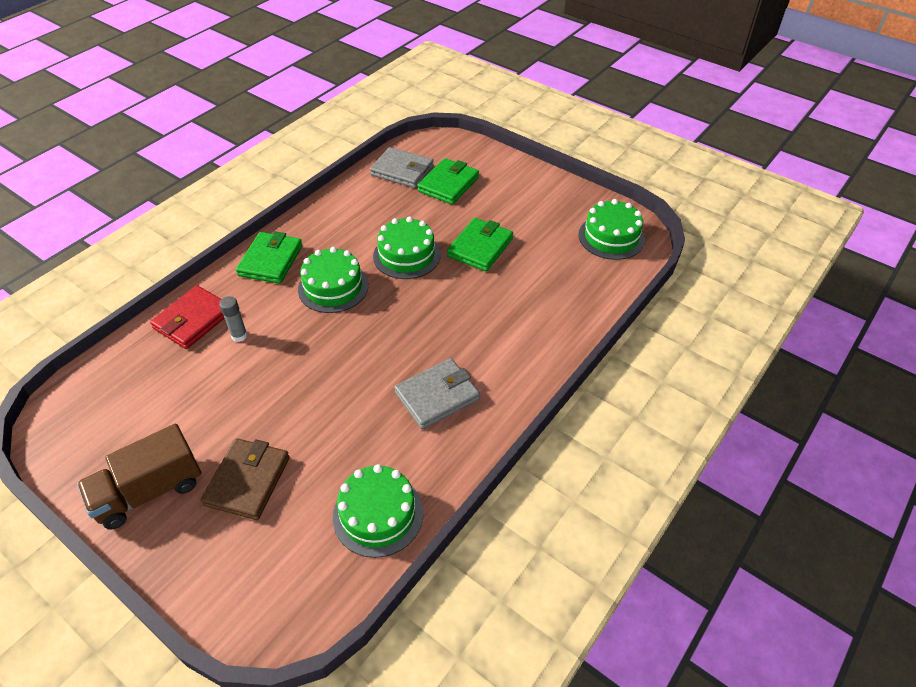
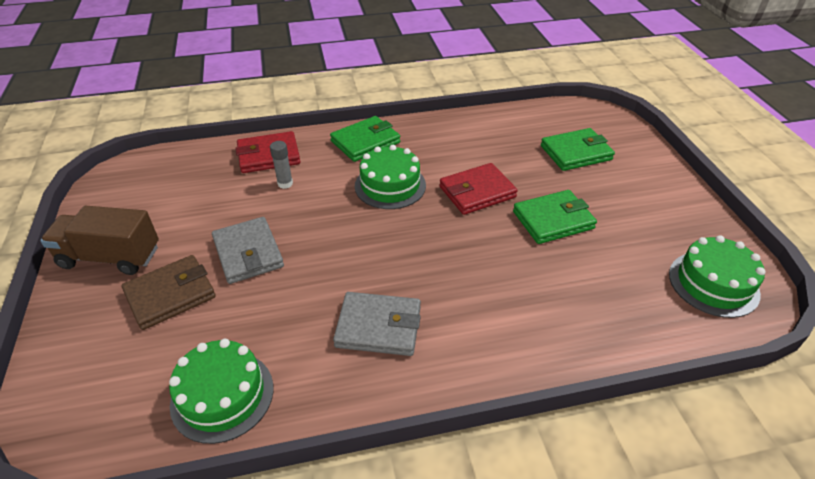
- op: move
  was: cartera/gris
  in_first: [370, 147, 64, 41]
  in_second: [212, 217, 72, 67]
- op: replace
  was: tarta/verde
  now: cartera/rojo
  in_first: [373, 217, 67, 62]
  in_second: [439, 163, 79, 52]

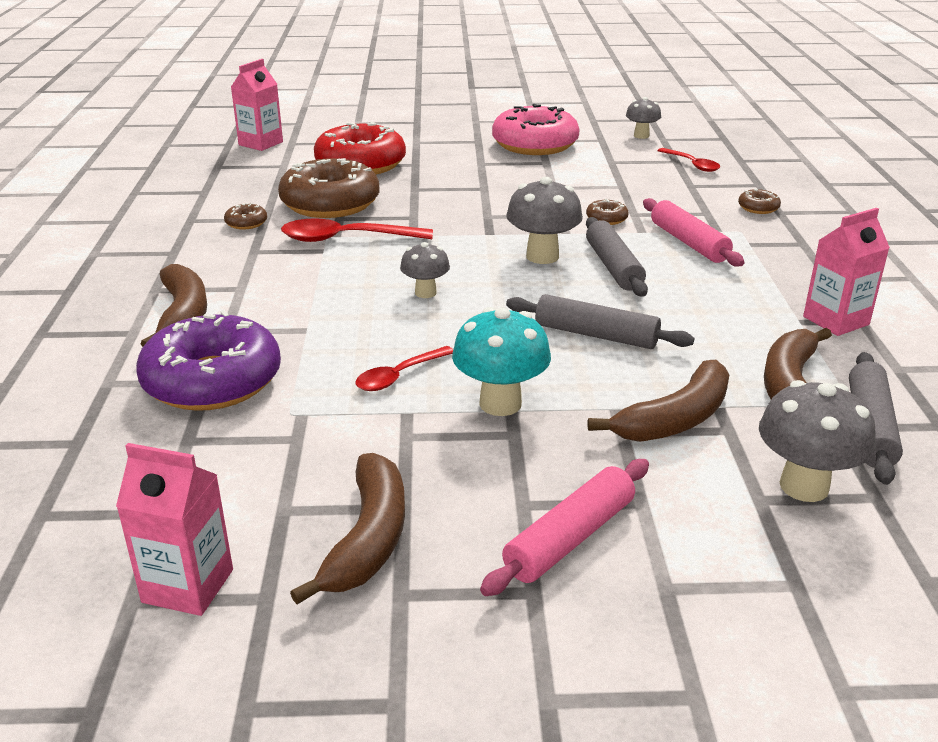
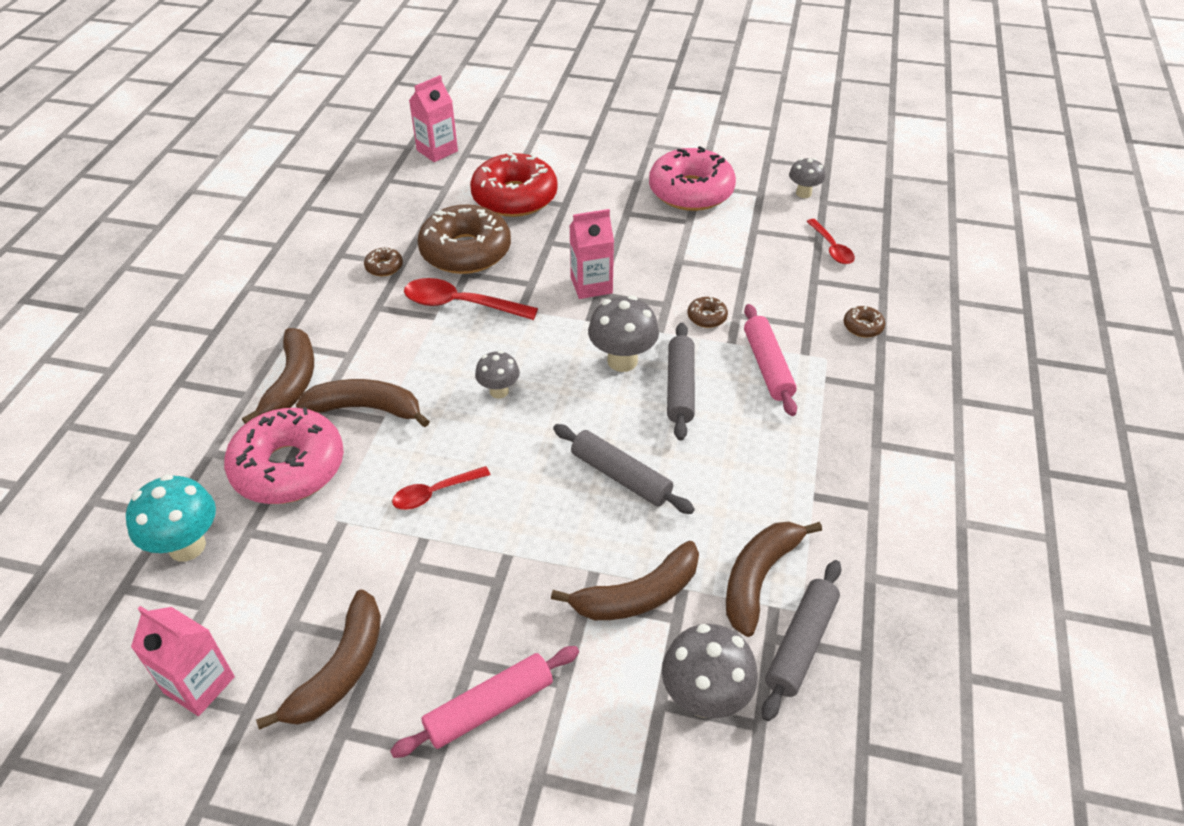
- op: recolor
  was: rosquilla/morado
  now: rosquilla/rosa
  in_first: [136, 310, 145, 101]
  in_second: [224, 407, 120, 97]
- op: move
  was: seta/turquesa
  in_first: [452, 307, 99, 109]
  in_second: [126, 474, 90, 87]
- op: move
  was: cartón de leche/rosa
  in_first: [803, 208, 87, 128]
  in_second: [570, 209, 44, 90]
- op: insert
  now: plátano/marrón
  in_second: [296, 379, 134, 48]

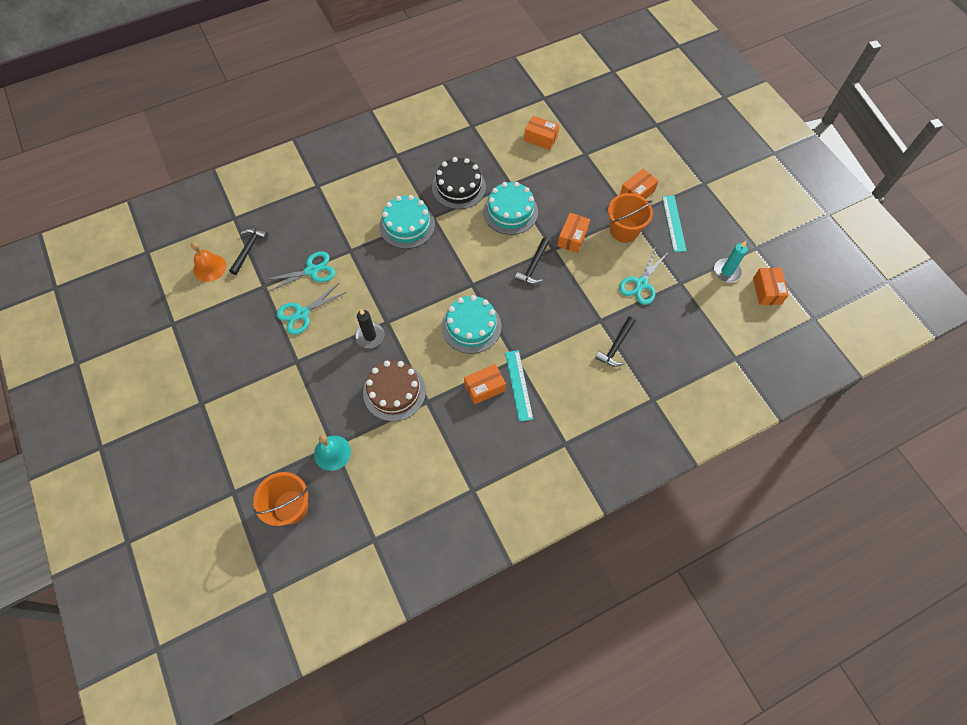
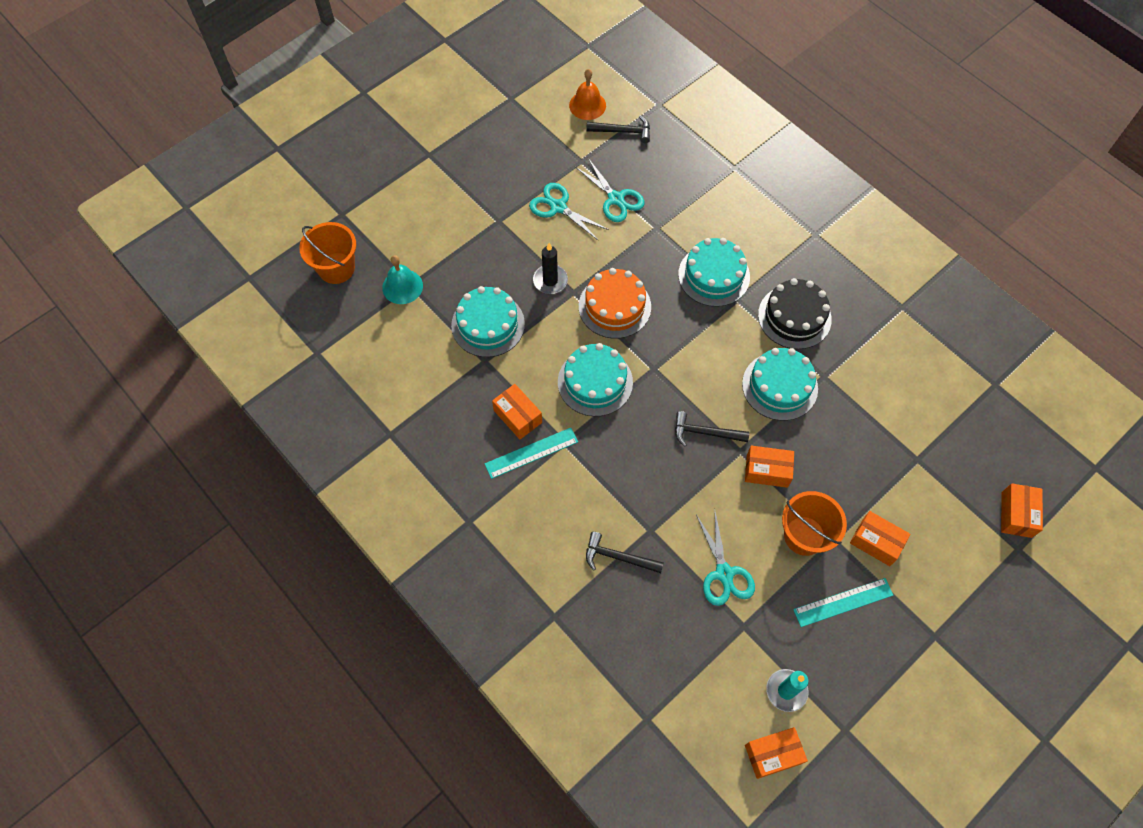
- op: recolor
  was: tarta/marrón
  now: tarta/turquesa
  in_first: [363, 360, 63, 61]
  in_second: [451, 286, 74, 71]
- op: move
  was: caja/naranja
  in_first: [524, 115, 35, 35]
  in_second: [1001, 483, 42, 55]
- op: rotate
  was: tijeras/turquesa
  in_first: [619, 249, 48, 56]
  in_second: [696, 512, 59, 94]
  clockwise: -120
- op: insert
  now: tarta/naranja
  in_second: [579, 268, 72, 71]

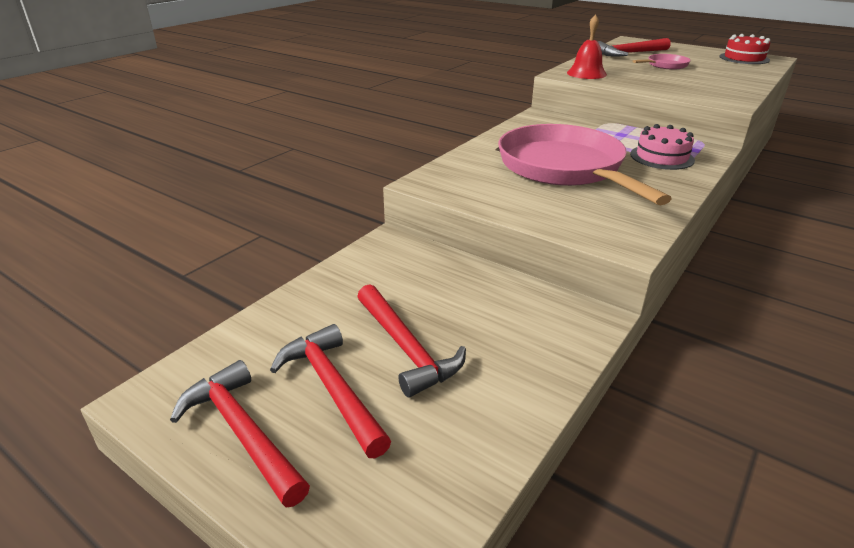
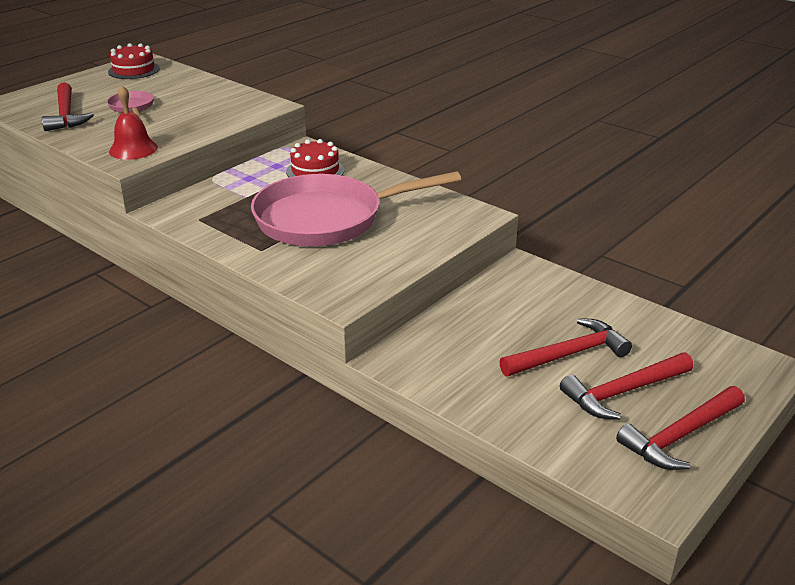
- op: recolor
  was: tarta/rosa
  now: tarta/rojo
  in_first: [630, 124, 65, 46]
  in_second: [286, 139, 59, 38]

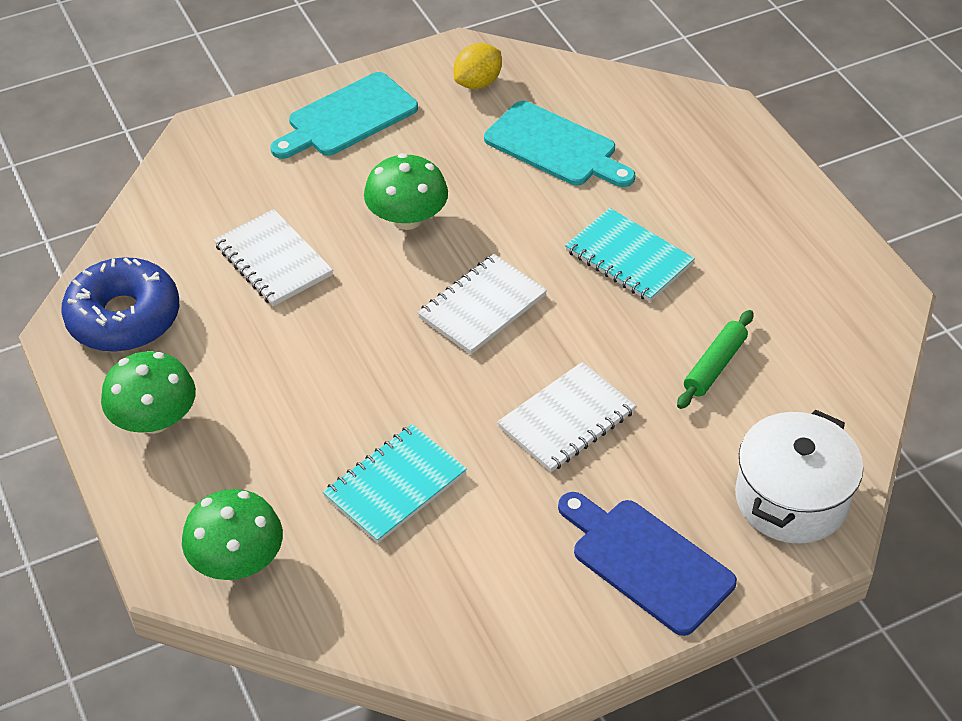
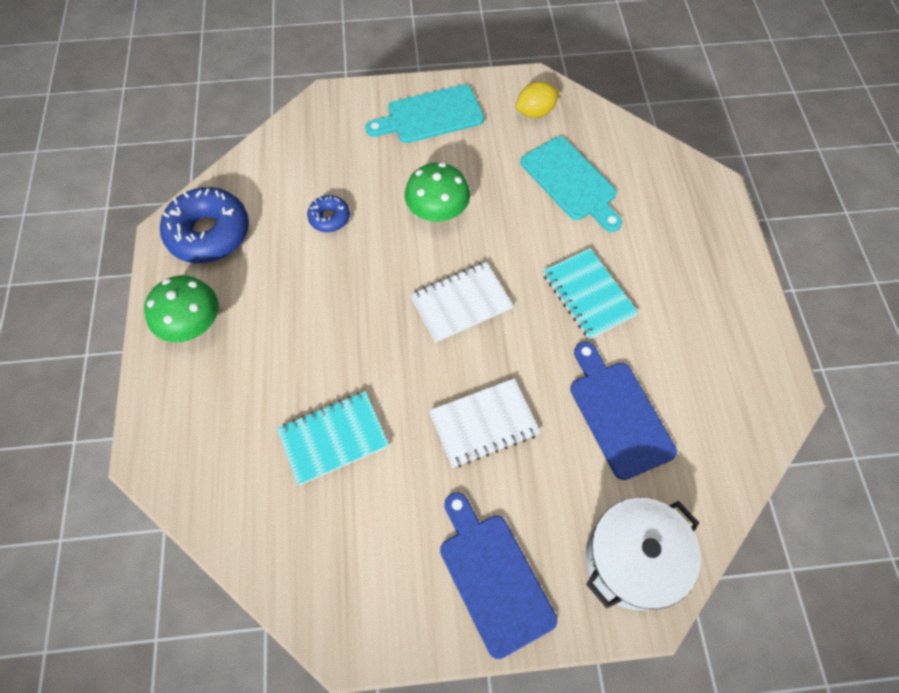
- op: delete
  was: seta/verde
  in_first: [182, 489, 101, 91]
- op: replace
  was: cuaderno/blanco
  now: rosquilla/azul
  in_first: [214, 209, 119, 97]
  in_second: [307, 195, 43, 37]
- op: replace
  was: rodillo/verde
  now: tabla de cortar/azul
  in_first: [677, 310, 76, 99]
  in_second: [570, 341, 107, 139]

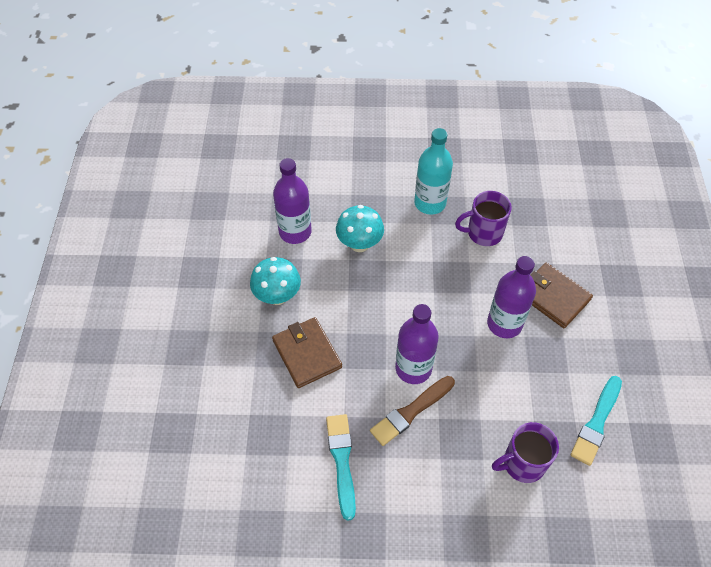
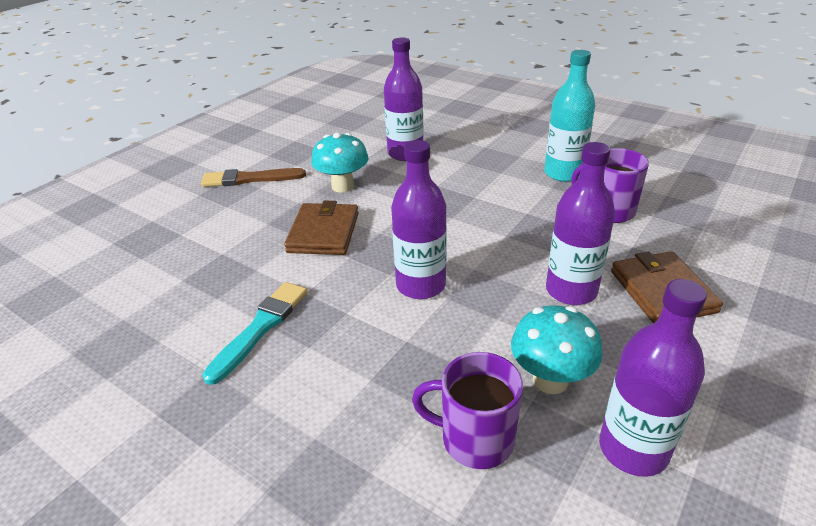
- op: move
  was: seta/turquesa
  in_first: [336, 205, 48, 47]
  in_second: [511, 305, 92, 89]
- op: move
  was: pincel/marrón
  in_first: [370, 376, 85, 70]
  in_second: [201, 168, 105, 19]
- op: replace
  was: pincel/turquesa
  now: botella/morado
  in_first: [571, 376, 51, 90]
  in_second: [599, 279, 108, 198]

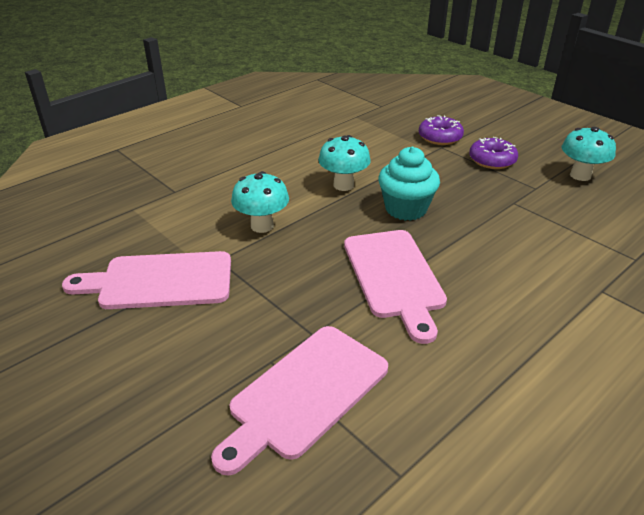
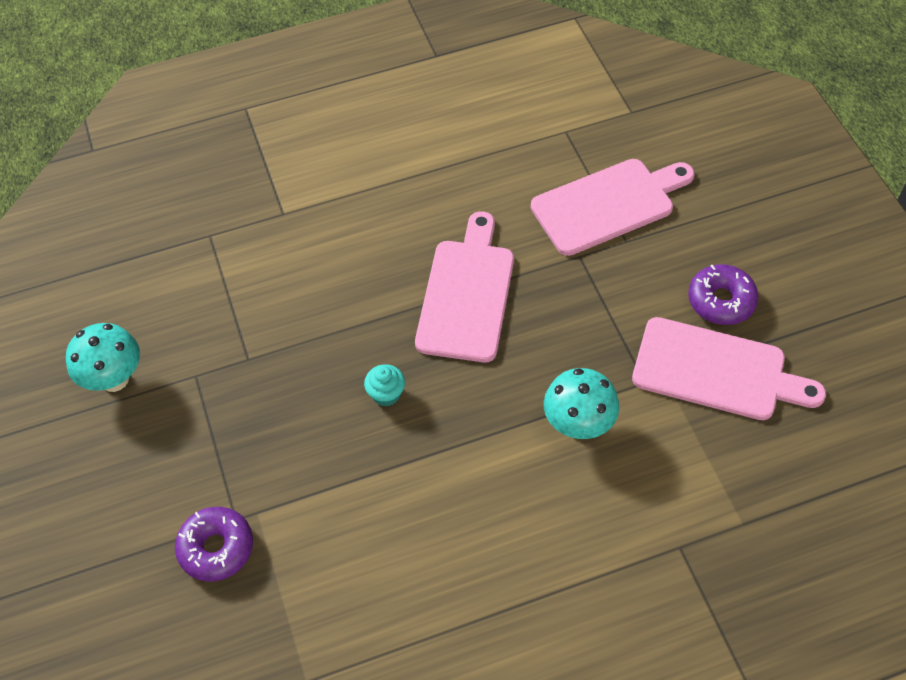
- op: delete
  was: seta/turquesa
  in_first: [318, 135, 53, 56]
- op: resize
  was: magdalena/turquesa
  in_first: [378, 147, 62, 74]
  in_second: [364, 364, 41, 43]
  ratio: 0.51
- op: move
  was: rosquilla/morado
  in_first: [469, 137, 49, 32]
  in_second: [688, 264, 71, 61]

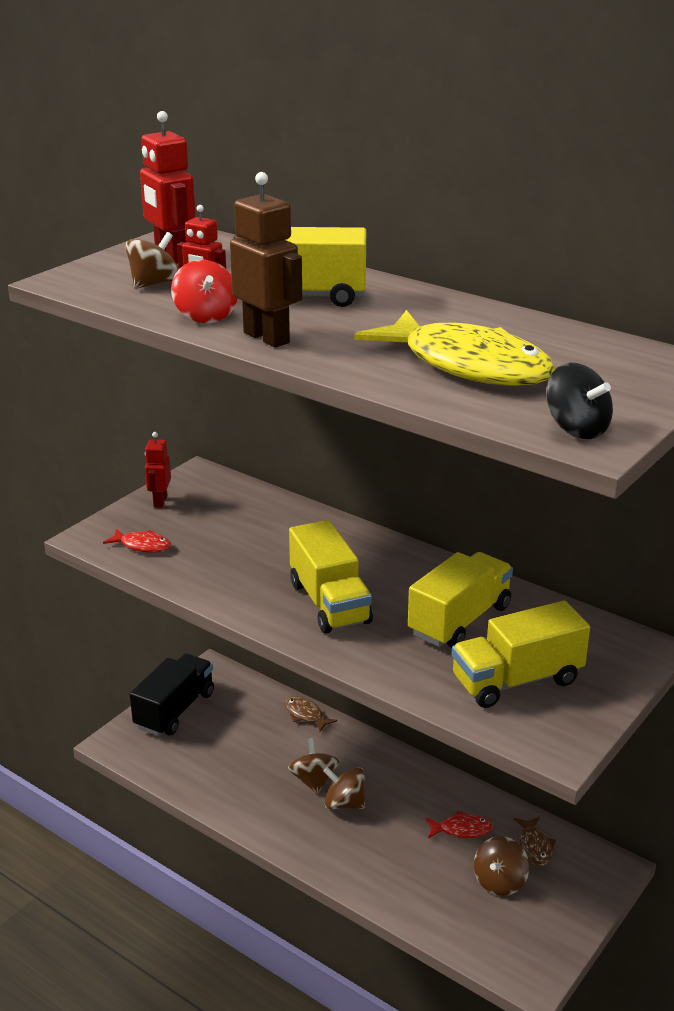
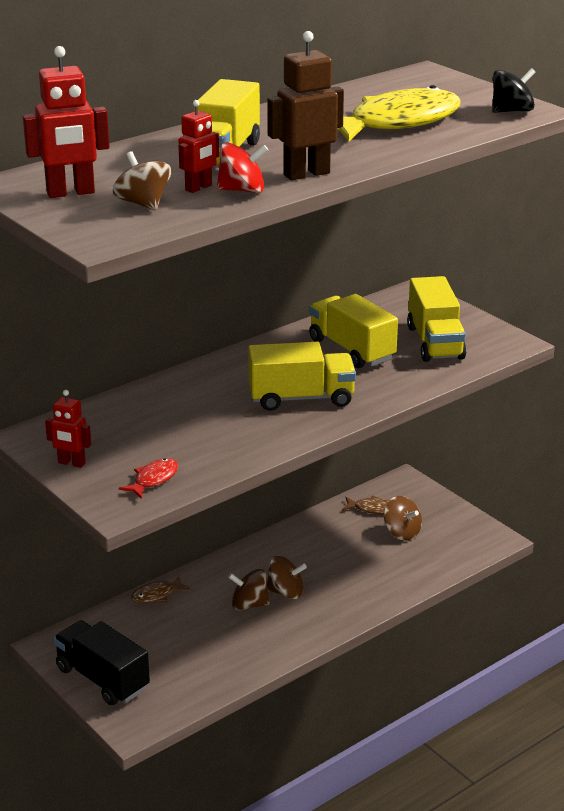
- op: rotate
  was: peonza/marrón
  in_first: [324, 767, 41, 42]
  in_second: [267, 556, 40, 43]
  clockwise: -120
- op: delete
  was: pez/rojo
  in_first: [426, 811, 67, 27]

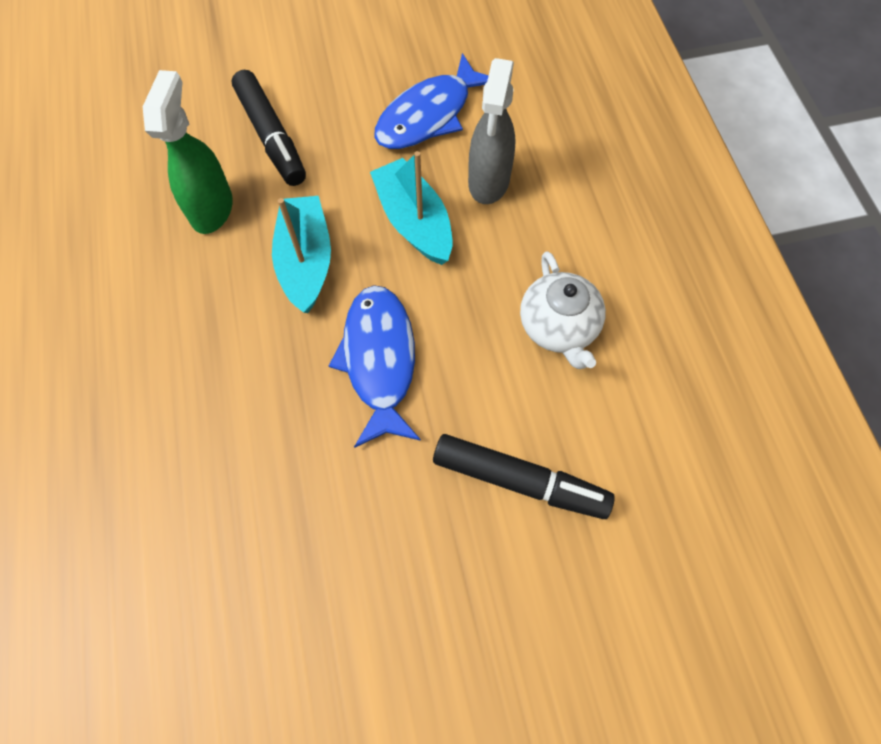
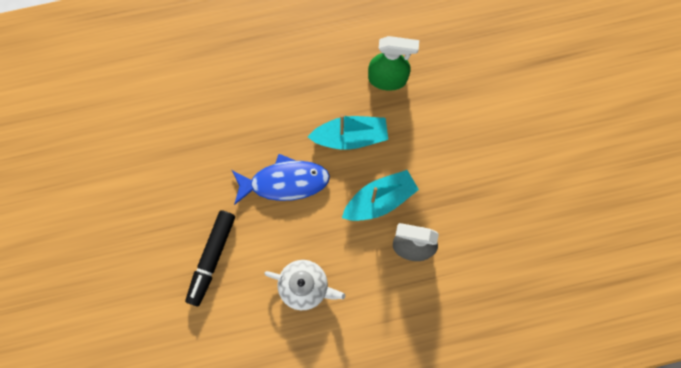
- op: delete
  was: rotulador/negro
  in_first: [232, 70, 74, 116]
- op: delete
  was: pez/azul
  in_first: [374, 53, 115, 96]
- op: rotate
  was: tetera/blanco
  in_first: [520, 251, 86, 118]
  in_second: [264, 260, 81, 50]
  clockwise: -150

